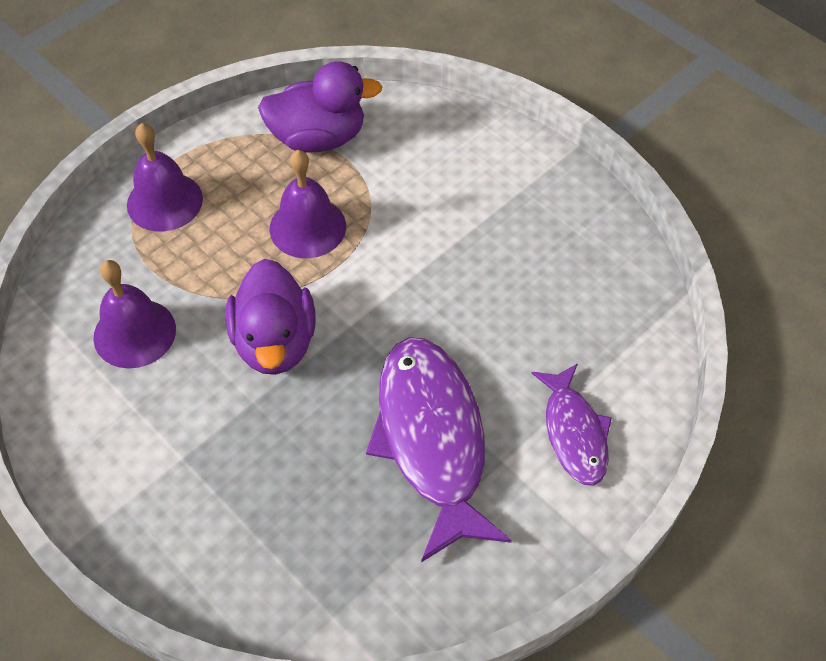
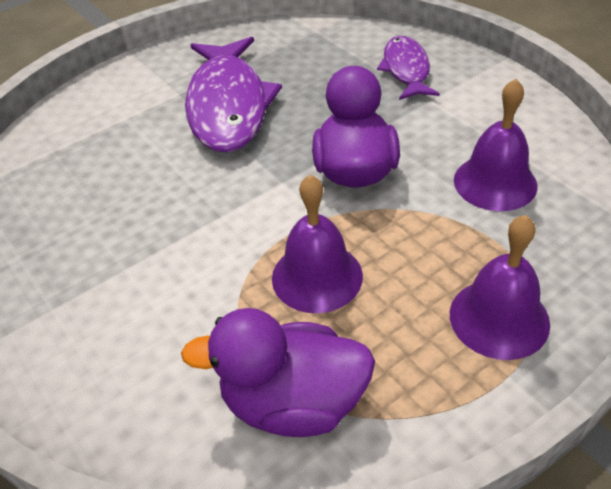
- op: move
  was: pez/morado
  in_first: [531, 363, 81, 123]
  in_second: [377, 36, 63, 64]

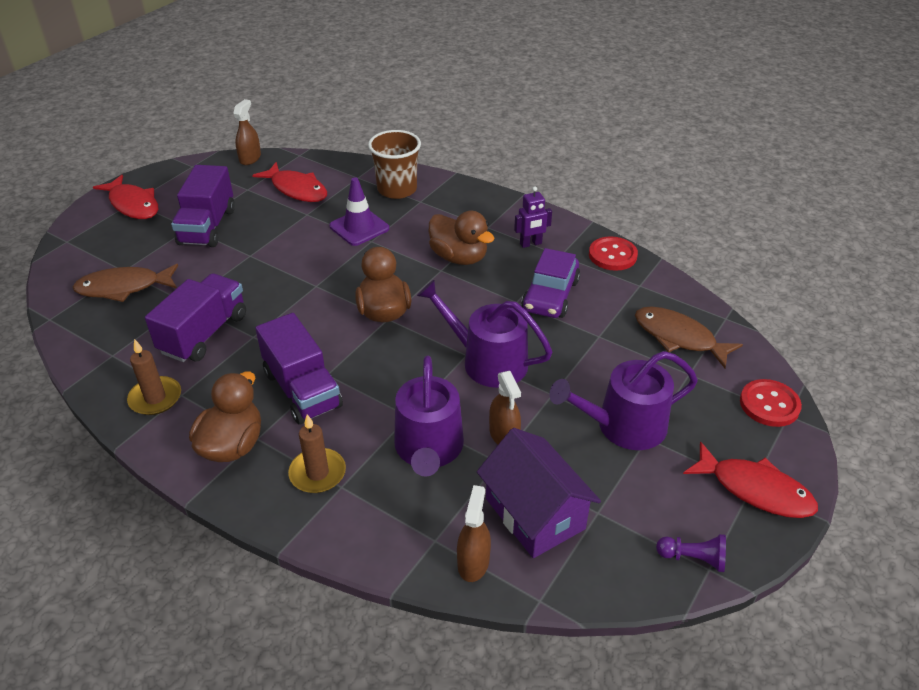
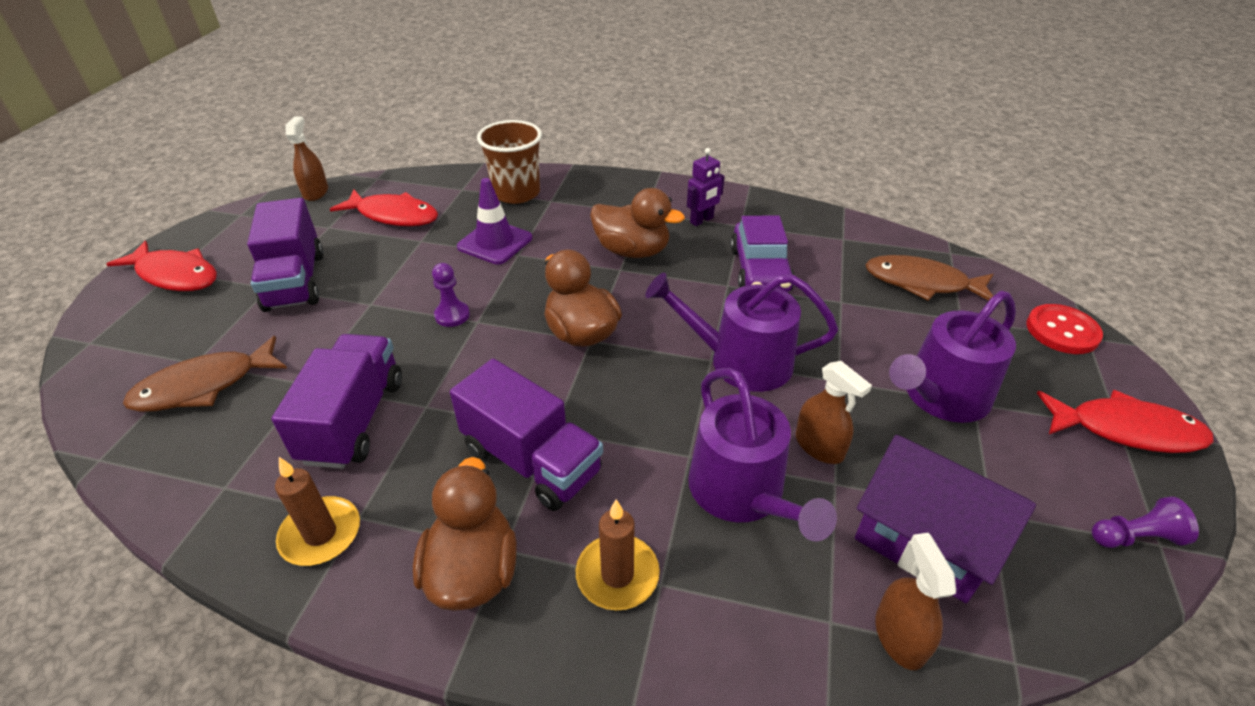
- op: delete
  was: botón/rojo
  in_first: [589, 236, 49, 35]
- op: insert
  now: peón/morado
  in_second: [432, 263, 38, 64]

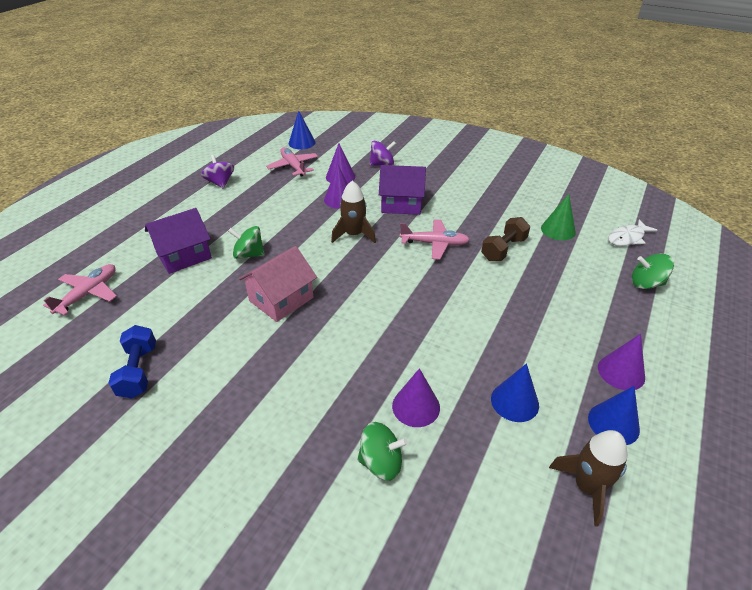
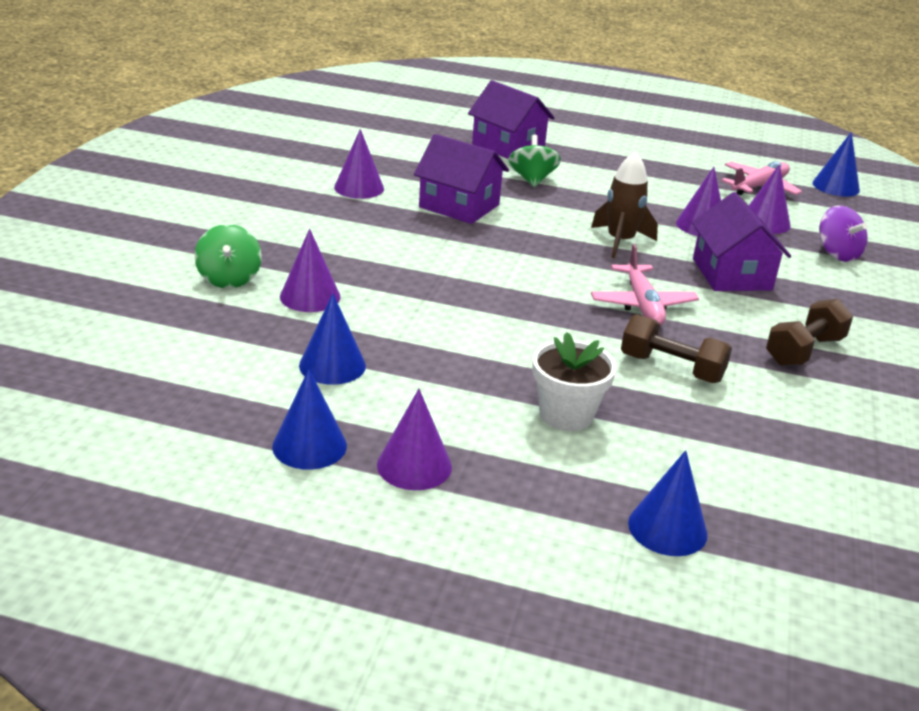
- op: delete
  was: avión/rosa
  in_first: [43, 264, 74, 52]
- op: delete
  was: mancuerna/azul
  in_first: [109, 325, 47, 74]
- op: delete
  was: peonza/morado
  in_first: [201, 155, 33, 34]
- op: recolor
  was: casa/rosa
  now: casa/morado
  in_first: [239, 246, 78, 76]
  in_second: [414, 134, 95, 90]
- op: delete
  was: cono/verde
  in_first: [541, 194, 35, 46]
- op: delete
  was: cohete/marrón
  in_first: [549, 430, 79, 97]
- op: delete
  was: pez/blanco
  in_first: [608, 219, 50, 27]
- op: replace
  was: peonza/verde
  now: cono/azul
  in_first: [632, 254, 42, 35]
  in_second: [628, 450, 80, 106]
- op: insert
  now: cono/morado
  in_second: [334, 129, 50, 70]
- op: insert
  now: maceta/blanco
  in_second: [532, 332, 84, 99]
- op: insert
  now: mancuerna/marrón
  in_second: [766, 299, 87, 67]

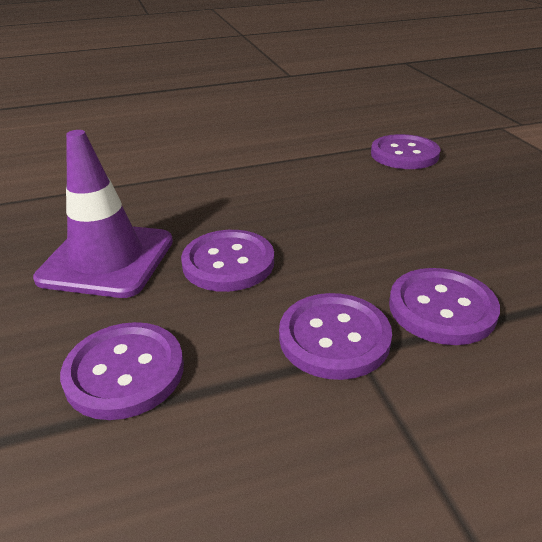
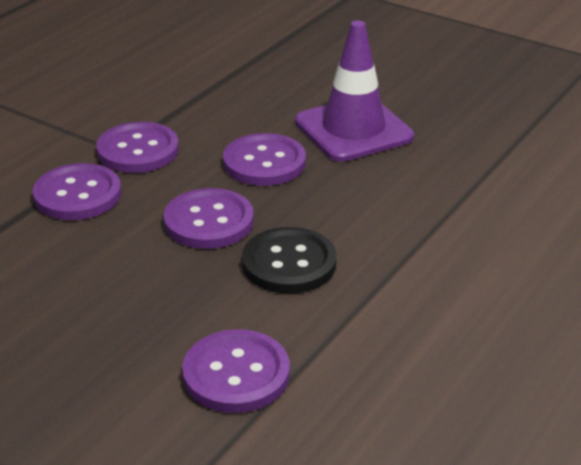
- op: move
  was: botón/morado
  in_first: [60, 322, 124, 98]
  in_second: [164, 188, 90, 61]
- op: insert
  now: botón/negro
  in_second: [242, 227, 94, 67]

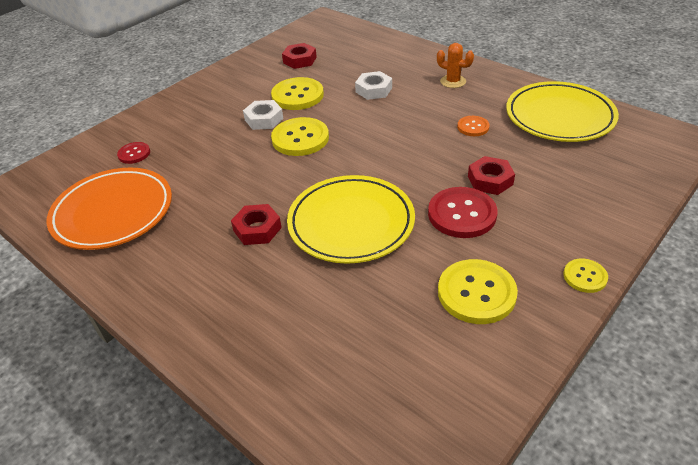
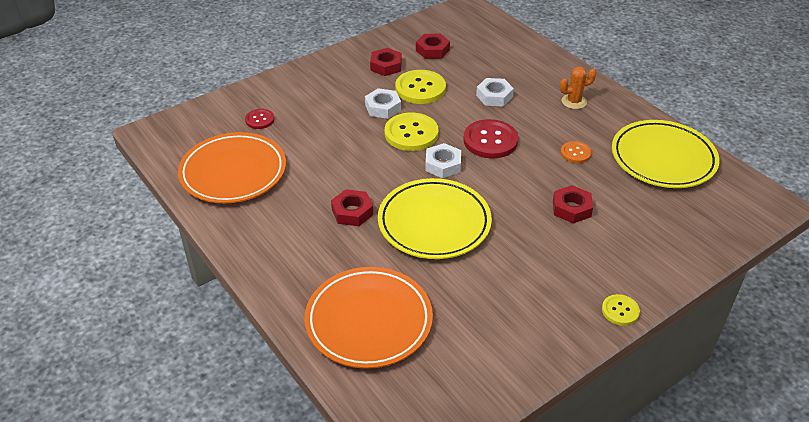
- op: move
  was: botón/rojo
  in_first: [428, 187, 69, 51]
  in_second: [463, 119, 55, 40]
- op: rotate
  was: cactus/naranja
  in_first: [437, 43, 37, 45]
  in_second: [560, 67, 37, 42]
  clockwise: -60
- op: delete
  was: botón/amarillo
  in_first: [438, 259, 80, 65]
- op: insert
  now: plato/naranja
  in_second: [305, 267, 128, 102]
- op: insert
  now: tuerca/rojo
  in_second: [370, 48, 32, 28]
- op: insert
  now: tuerca/blanco
  in_second: [425, 143, 36, 35]

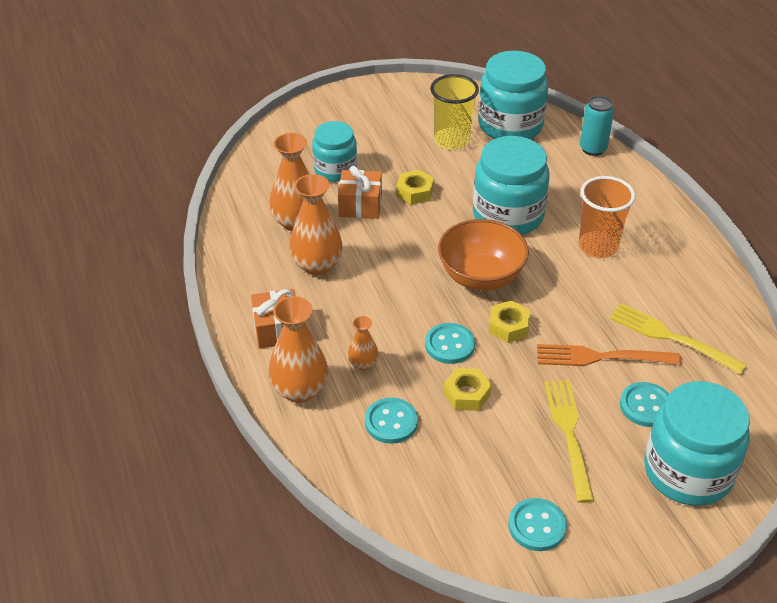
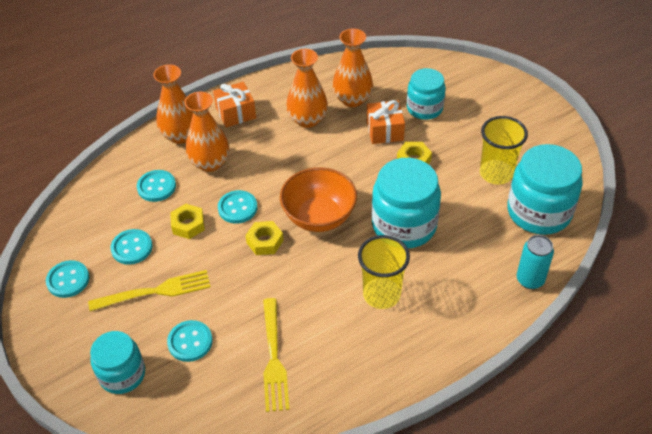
- op: resize
  was: florero/naranja
  in_first: [348, 316, 31, 54]
  in_second: [184, 92, 45, 80]
  ratio: 1.88
- op: delete
  was: tenedor/naranja
  in_first: [537, 344, 144, 22]
- op: recolor
  was: vaso/naranja
  now: vaso/amarillo
  in_first: [579, 176, 56, 82]
  in_second: [358, 235, 52, 74]
- op: rotate
  was: tenedor/amarillo
  in_first: [610, 303, 137, 71]
  in_second: [263, 298, 26, 114]
  clockwise: 150
- op: resize
  was: tarro/turquesa
  in_first: [644, 381, 106, 125]
  in_second: [90, 331, 55, 63]
  ratio: 0.63
- op: insert
  now: botón/turquesa
  in_second: [111, 229, 42, 36]

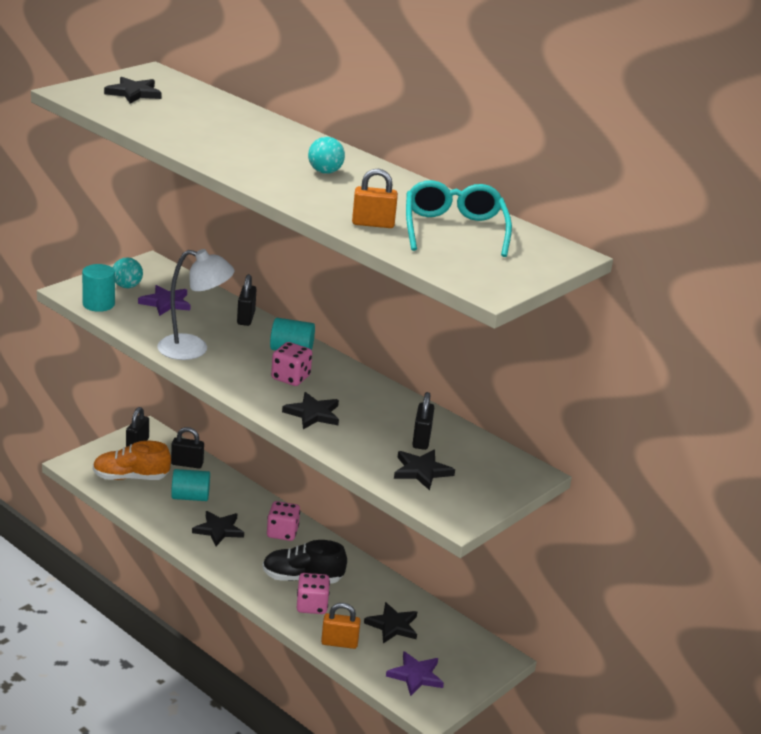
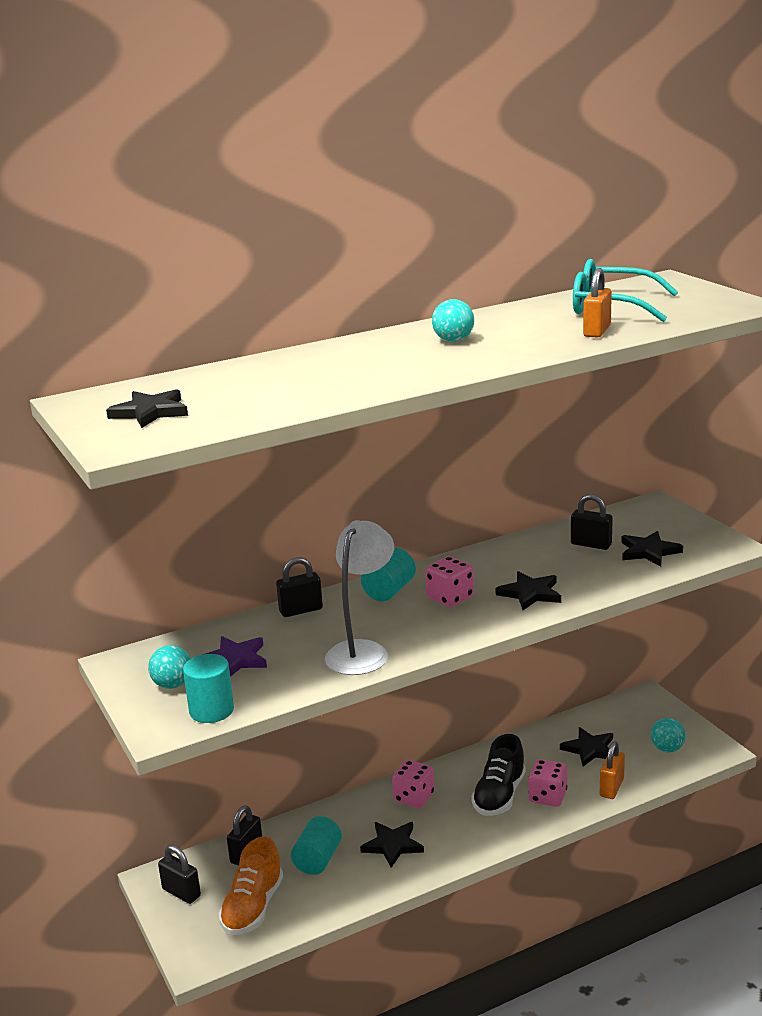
- op: rotate
  was: candado/negro
  in_first: [237, 274, 20, 52]
  in_second: [276, 557, 47, 60]
  clockwise: -45
- op: replace
  was: estrella/morado
  now: pelota/turquesa
  in_first: [386, 651, 58, 45]
  in_second: [651, 718, 35, 34]

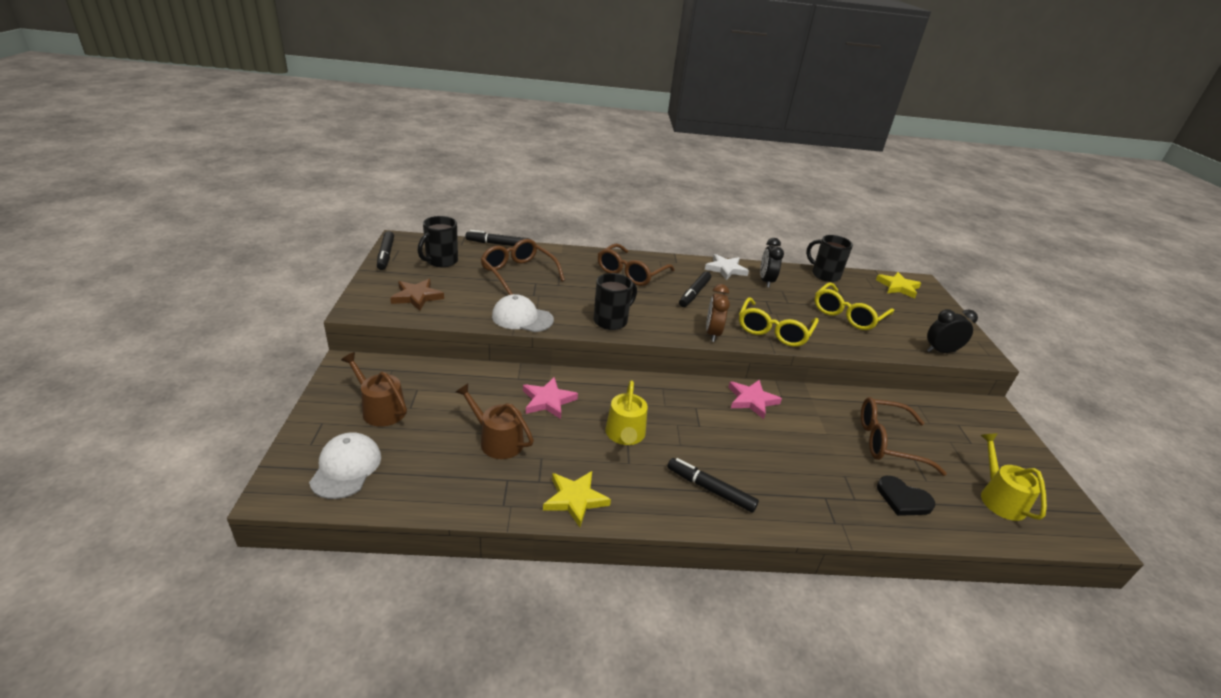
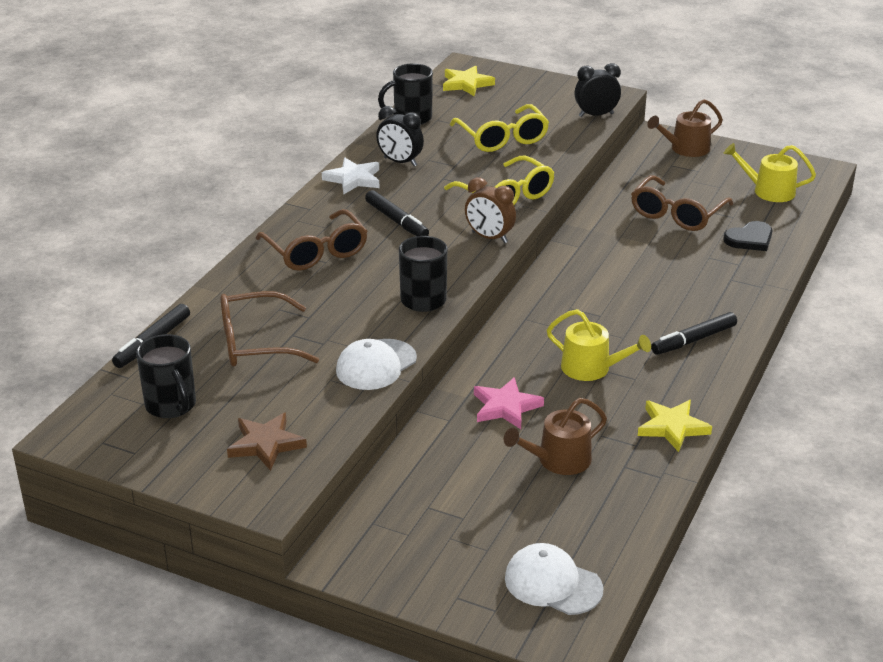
- op: move
  was: regadera/marrón
  in_first: [341, 352, 66, 75]
  in_second: [647, 99, 76, 58]
- op: delete
  was: rotulador/negro
  in_first: [377, 231, 17, 39]
- op: delete
  was: estrella/rosa
  in_first: [728, 380, 54, 39]
- op: rotate
  was: despertador/negro
  in_first: [927, 309, 51, 44]
  in_second: [575, 63, 46, 54]
  clockwise: 60

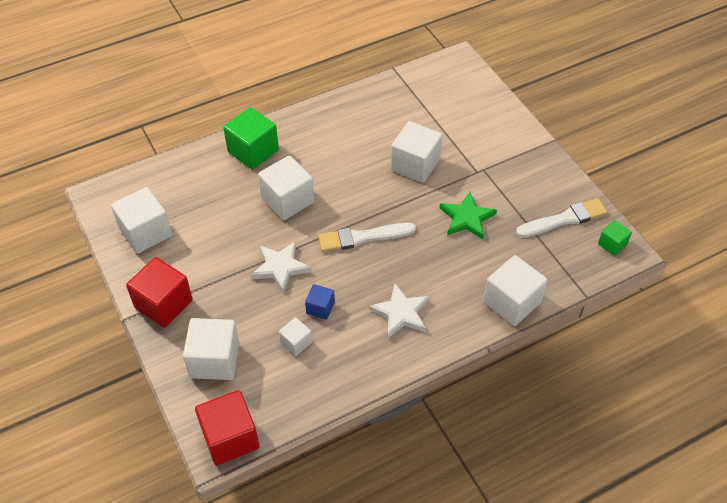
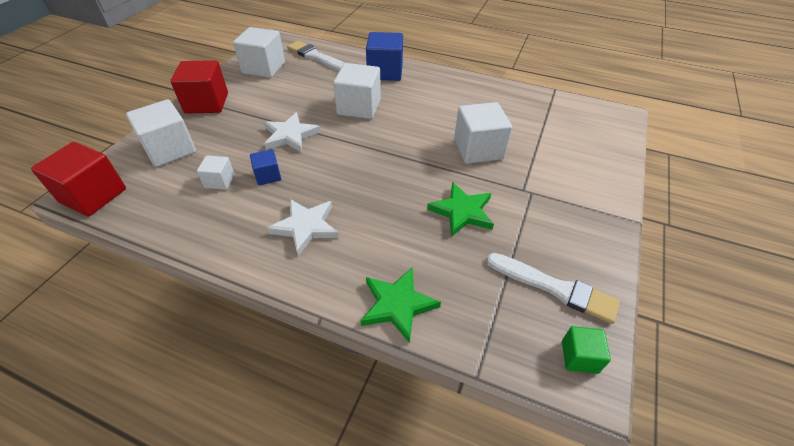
- op: recolor
  was: cubo/verde
  now: cubo/azul
  in_first: [223, 107, 56, 63]
  in_second: [366, 32, 37, 49]
- op: move
  was: pincel/blanco
  in_first: [318, 223, 98, 29]
  in_second: [287, 41, 57, 30]
- op: replace
  was: cubo/blanco
  now: estrella/verde
  in_first: [483, 255, 65, 71]
  in_second: [361, 268, 80, 75]

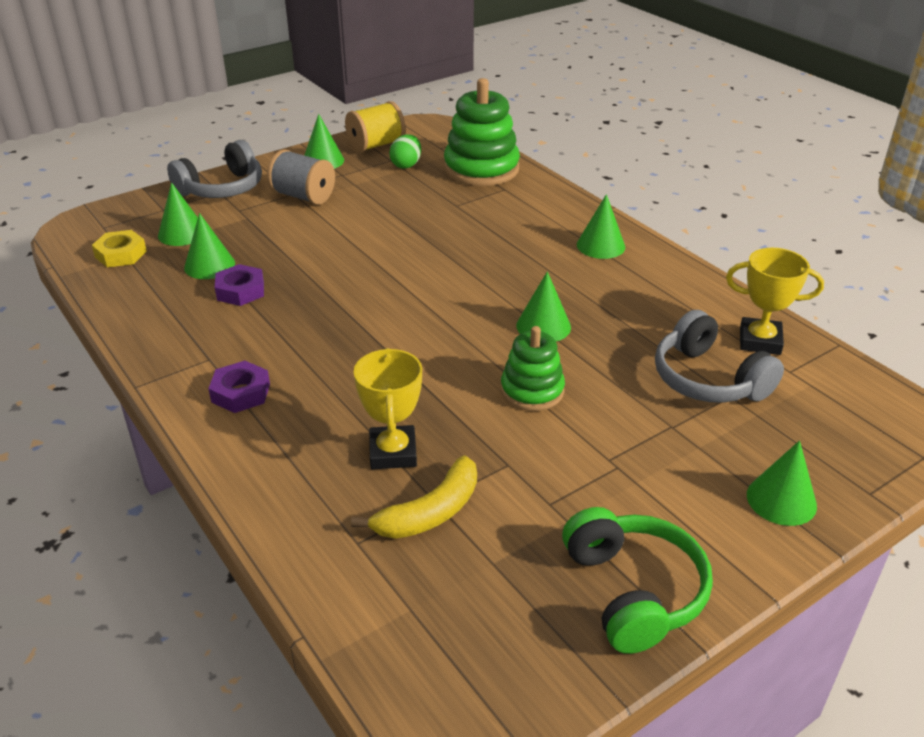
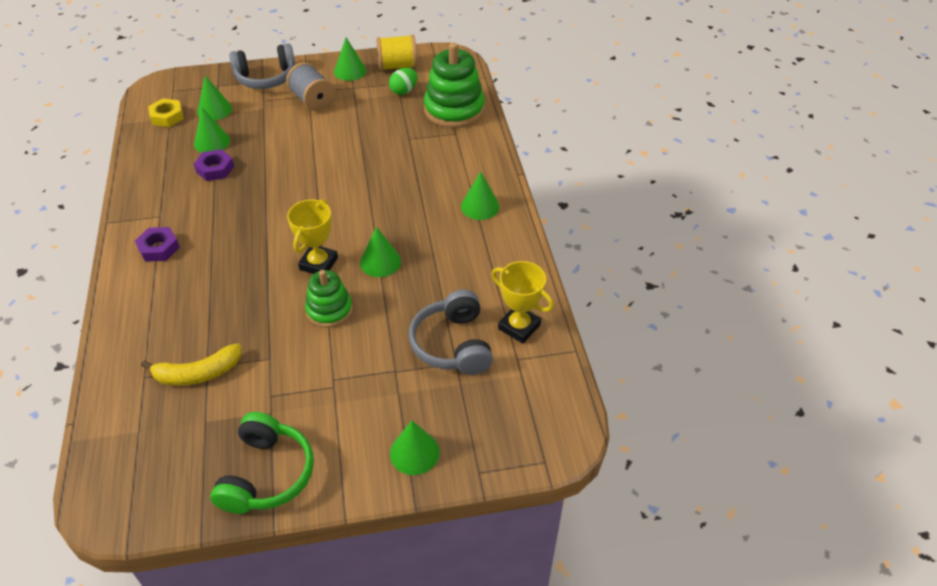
- op: move
  was: trofeo/amarillo
  in_first: [354, 348, 68, 121]
  in_second: [287, 199, 51, 75]

